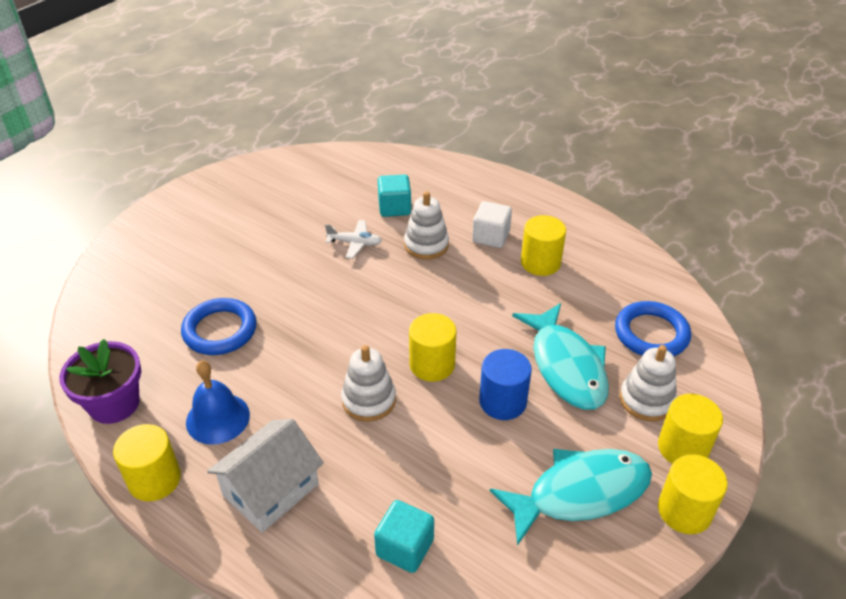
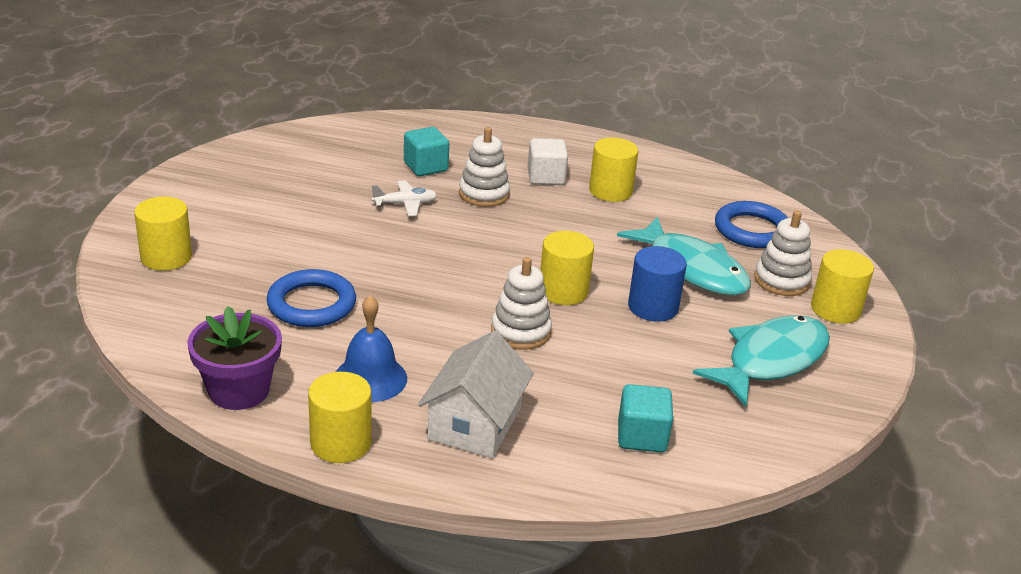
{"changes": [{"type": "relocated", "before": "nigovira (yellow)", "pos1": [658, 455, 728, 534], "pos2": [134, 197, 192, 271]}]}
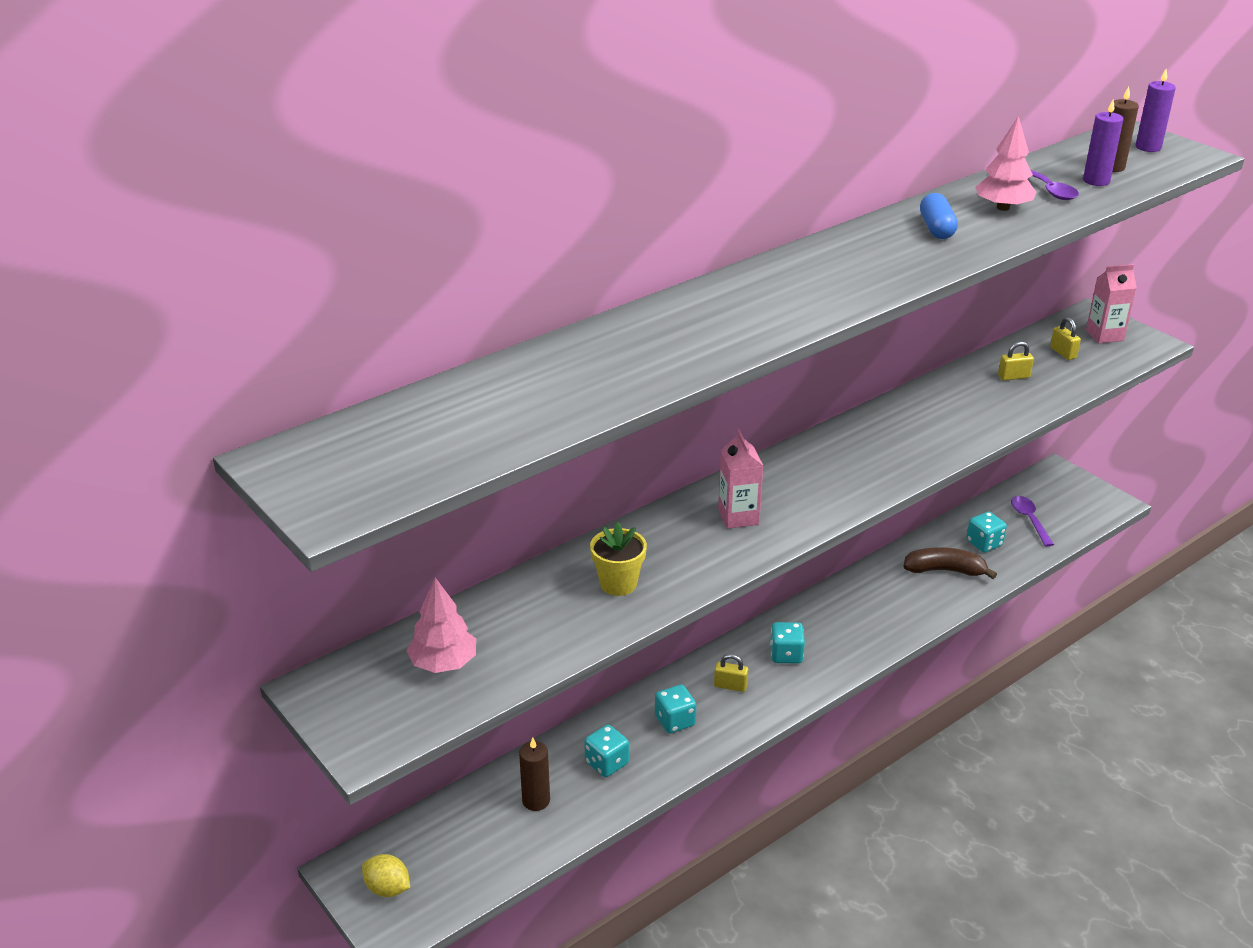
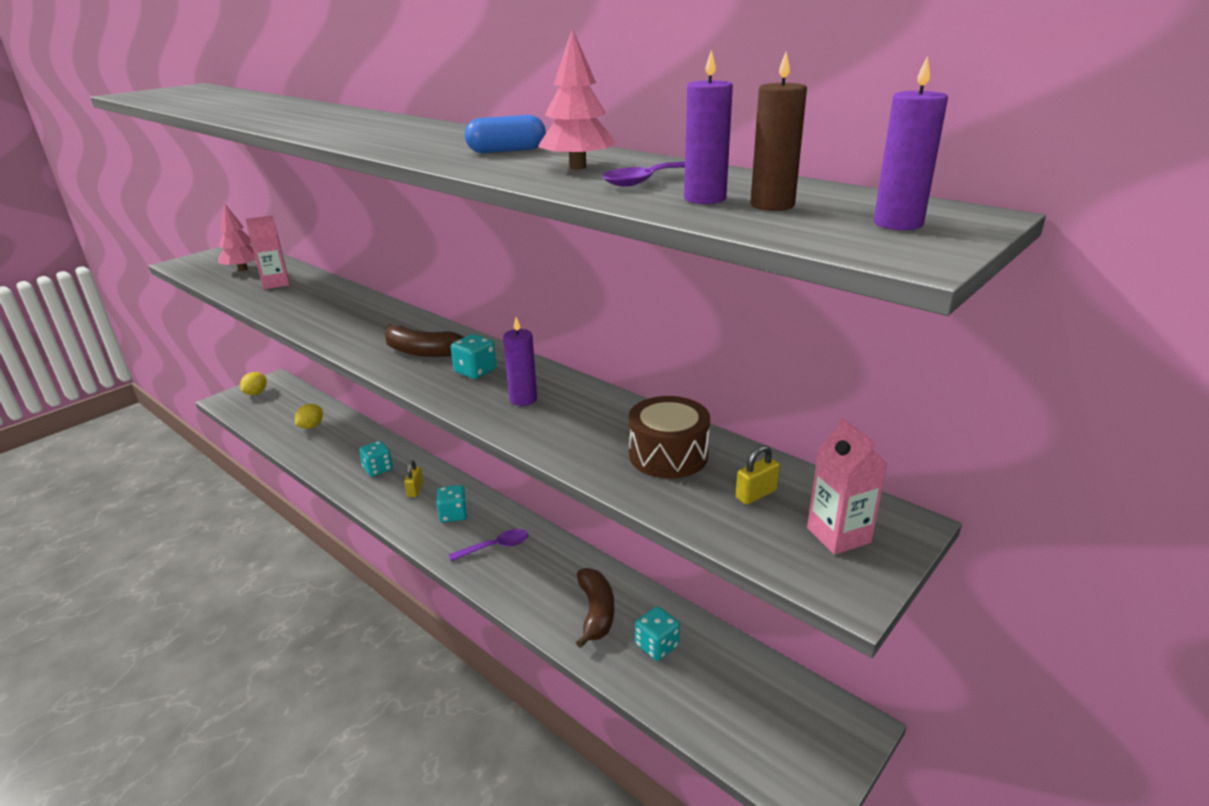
{"changes": [{"type": "missing", "before": "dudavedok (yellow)", "pos1": [590, 522, 647, 596]}, {"type": "appeared", "after": "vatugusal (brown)", "pos2": [384, 324, 464, 357]}, {"type": "appeared", "after": "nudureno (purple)", "pos2": [503, 317, 537, 406]}, {"type": "relocated", "before": "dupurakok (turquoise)", "pos1": [584, 725, 629, 777], "pos2": [451, 334, 497, 379]}, {"type": "relocated", "before": "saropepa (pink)", "pos1": [718, 429, 763, 529], "pos2": [246, 215, 290, 289]}, {"type": "relocated", "before": "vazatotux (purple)", "pos1": [1011, 496, 1054, 547], "pos2": [449, 529, 528, 561]}, {"type": "exchanged", "before": "nudureno (brown)", "after": "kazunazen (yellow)", "pos1": [519, 738, 550, 811], "pos2": [295, 404, 323, 429]}, {"type": "exchanged", "before": "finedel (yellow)", "after": "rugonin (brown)", "pos1": [998, 341, 1034, 380], "pos2": [629, 396, 710, 479]}]}
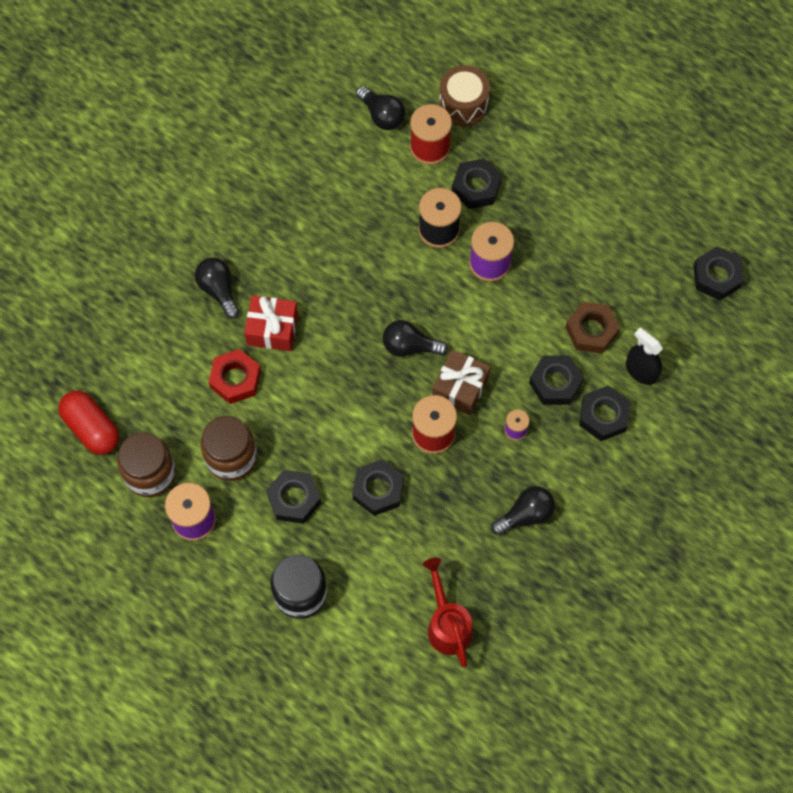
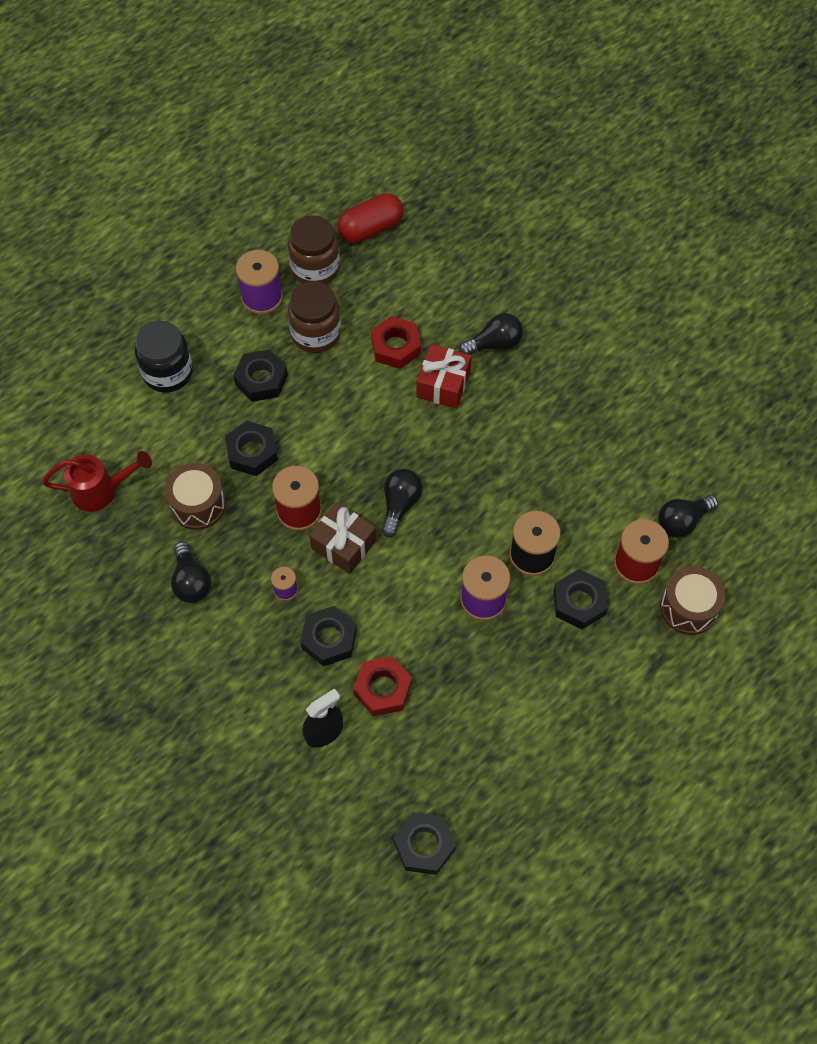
{"changes": [{"type": "missing", "before": "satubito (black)", "pos1": [579, 385, 630, 441]}, {"type": "appeared", "after": "rugonin (brown)", "pos2": [165, 463, 226, 530]}, {"type": "colour", "before": "satubito (brown)", "after": "satubito (red)", "pos1": [565, 302, 620, 353], "pos2": [353, 656, 412, 716]}]}
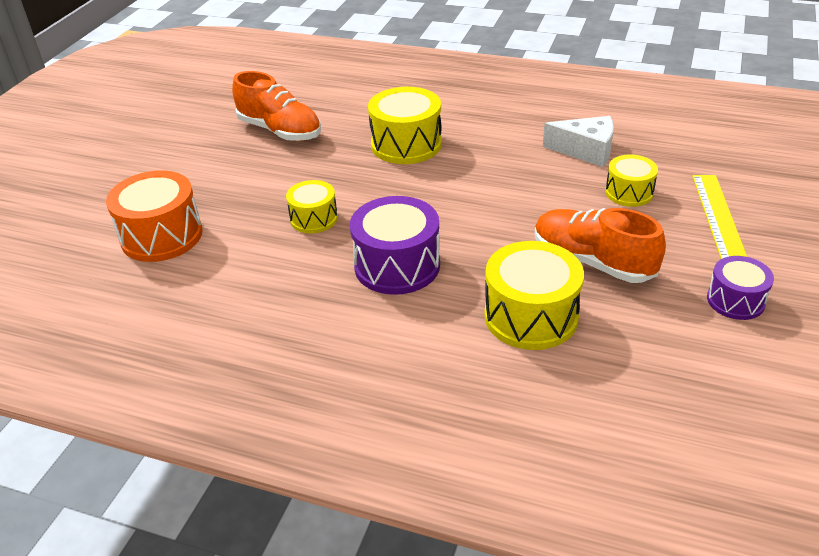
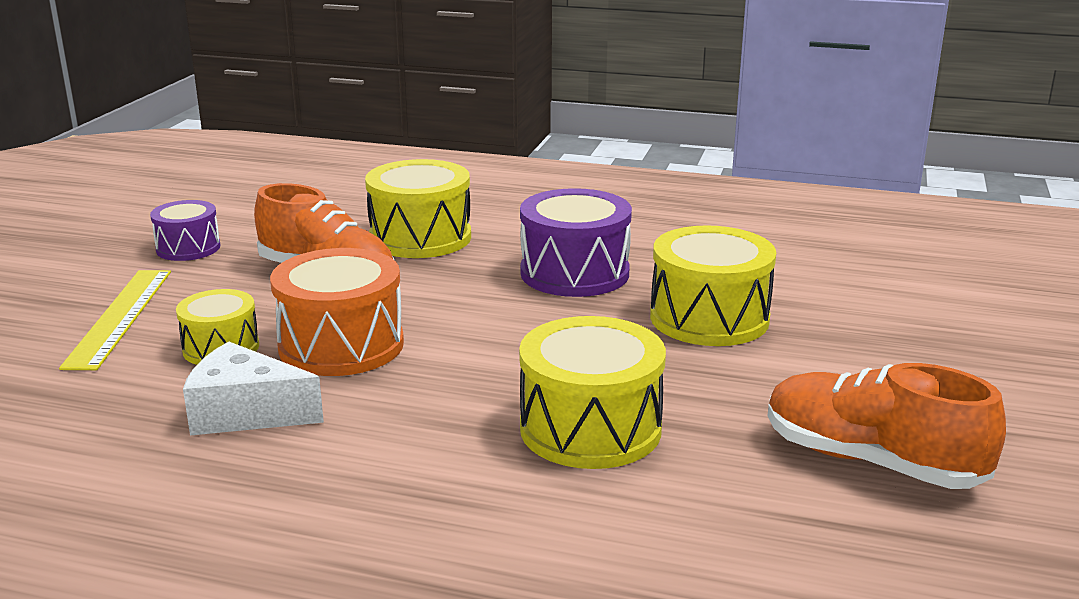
{"changes": [{"type": "relocated", "before": "rugonin (orange)", "pos1": [106, 170, 203, 262], "pos2": [270, 248, 404, 376]}, {"type": "size", "before": "rugonin (yellow)", "pos1": [286, 180, 338, 233], "pos2": [650, 225, 776, 346], "scale": 1.67}]}
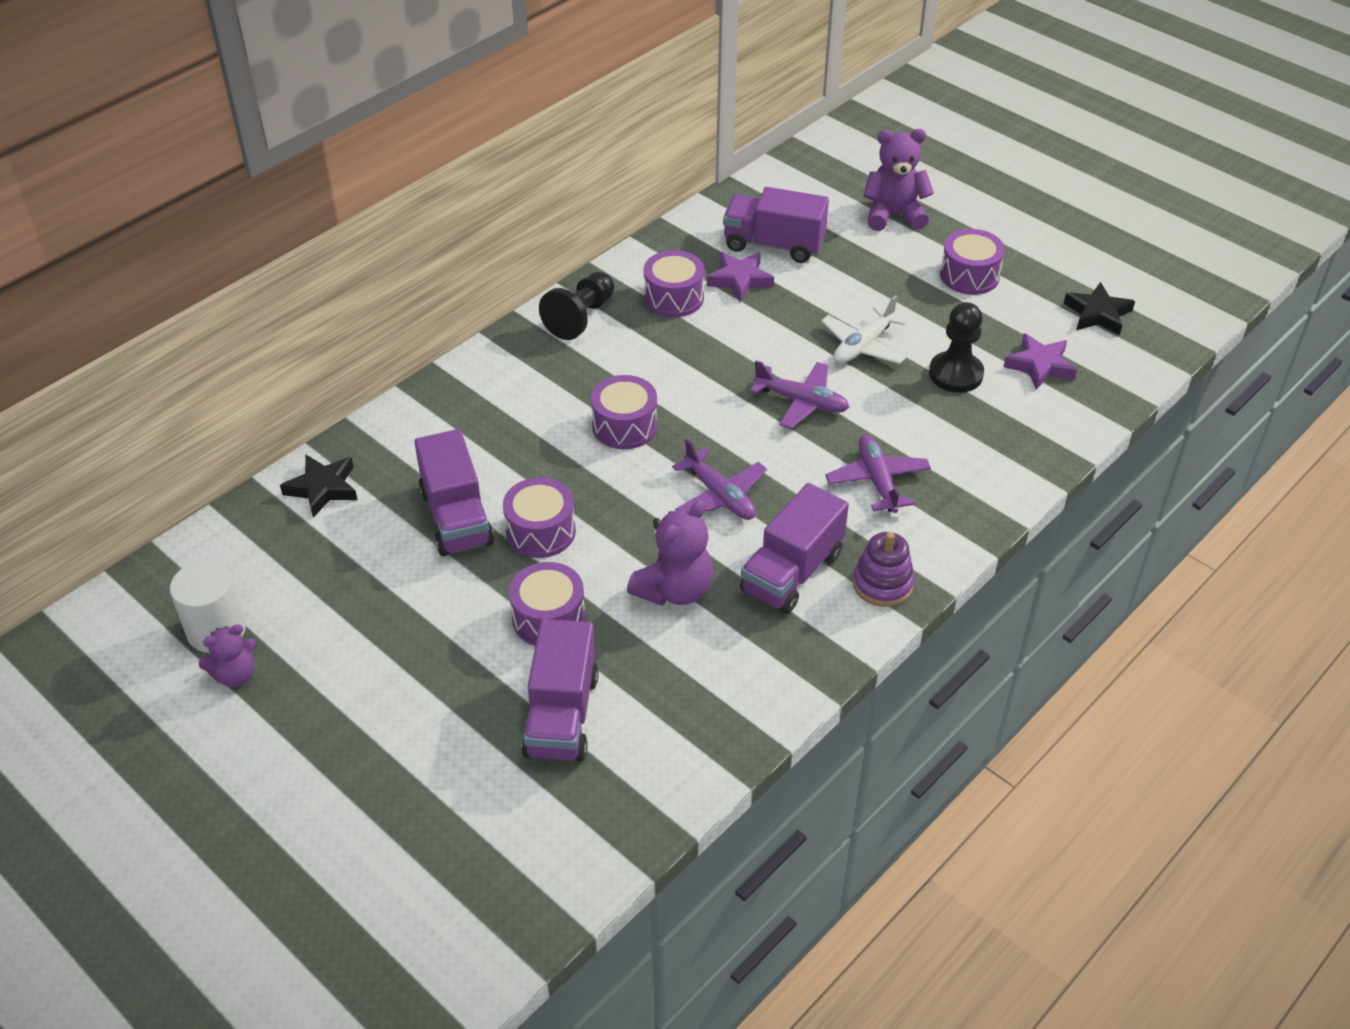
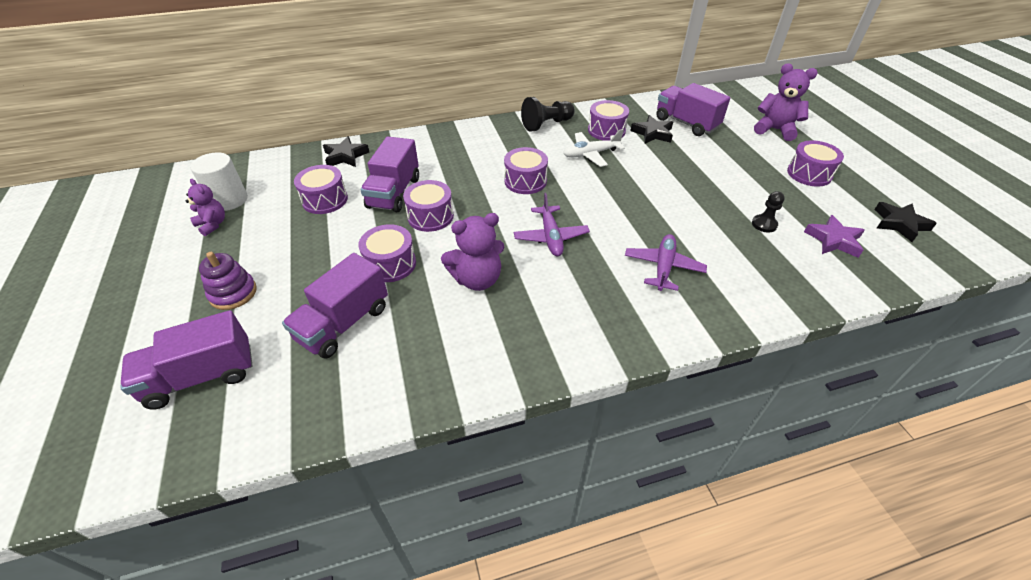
{"changes": [{"type": "missing", "before": "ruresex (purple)", "pos1": [750, 361, 849, 429]}, {"type": "appeared", "after": "rugonin (purple)", "pos2": [294, 165, 348, 214]}, {"type": "relocated", "before": "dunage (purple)", "pos1": [740, 483, 849, 614], "pos2": [120, 310, 252, 409]}, {"type": "relocated", "before": "ruresex (white)", "pos1": [821, 295, 908, 364], "pos2": [563, 129, 625, 167]}, {"type": "relocated", "before": "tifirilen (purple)", "pos1": [853, 532, 915, 607], "pos2": [199, 252, 257, 310]}, {"type": "colour", "before": "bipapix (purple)", "after": "bipapix (black)", "pos1": [707, 252, 774, 302], "pos2": [631, 115, 673, 144]}, {"type": "spun", "before": "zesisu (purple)", "pos1": [198, 624, 256, 687], "pos2": [186, 179, 225, 236], "turn": -135}, {"type": "size", "before": "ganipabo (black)", "pos1": [929, 302, 984, 393], "pos2": [752, 191, 785, 233], "scale": 0.6}]}
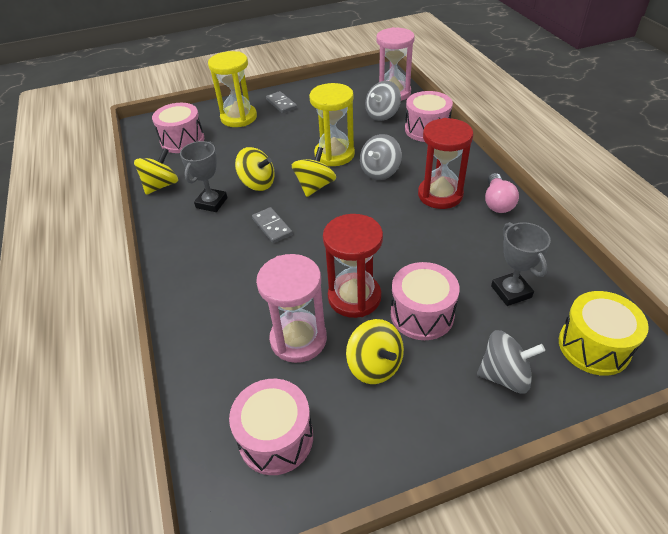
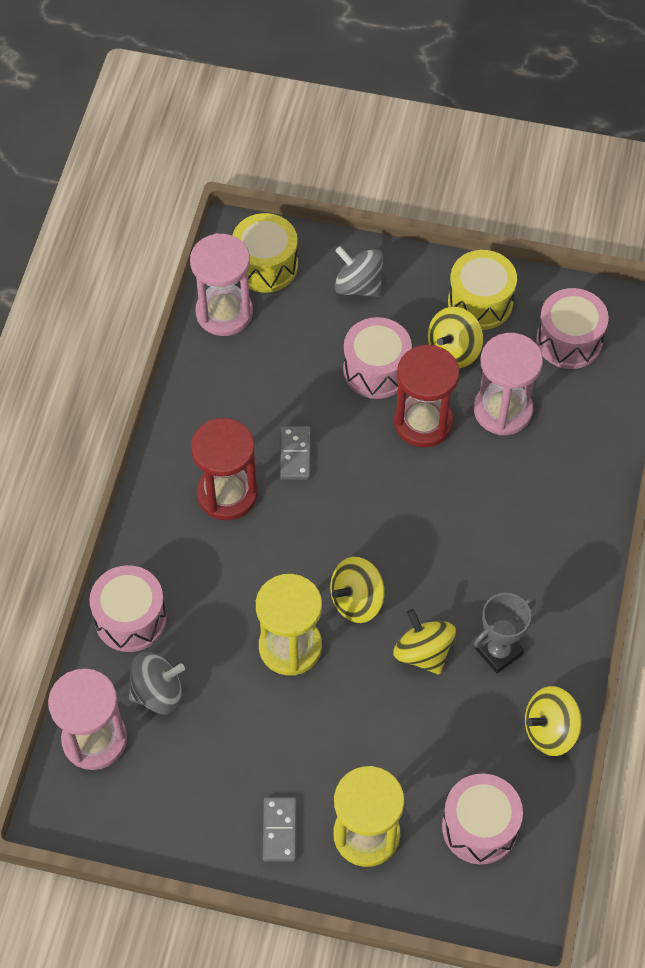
{"changes": [{"type": "missing", "before": "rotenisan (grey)", "pos1": [360, 134, 402, 180]}, {"type": "missing", "before": "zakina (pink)", "pos1": [485, 173, 519, 213]}, {"type": "missing", "before": "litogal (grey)", "pos1": [491, 222, 551, 306]}, {"type": "appeared", "after": "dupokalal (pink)", "pos2": [190, 233, 253, 336]}, {"type": "appeared", "after": "rugonin (yellow)", "pos2": [448, 250, 517, 330]}, {"type": "relocated", "before": "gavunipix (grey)", "pos1": [252, 207, 292, 243], "pos2": [280, 426, 310, 480]}, {"type": "spun", "before": "rotenisan (yellow)", "pos1": [346, 319, 404, 384], "pos2": [428, 307, 483, 368], "turn": -135}]}
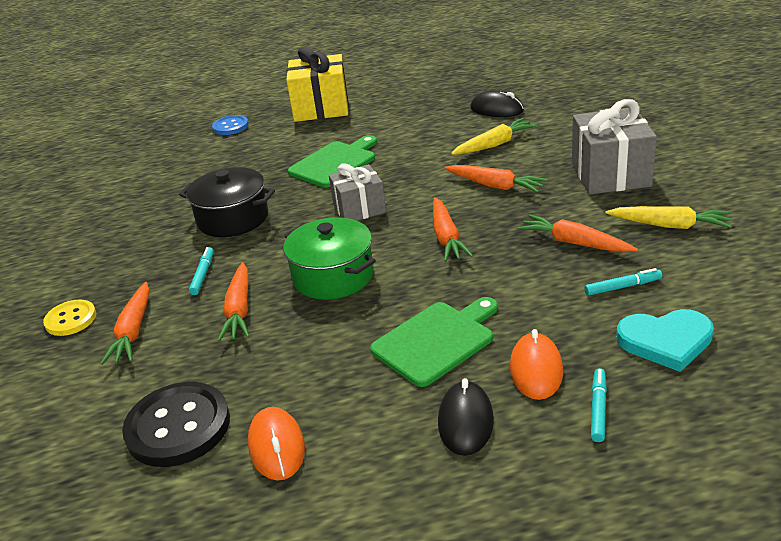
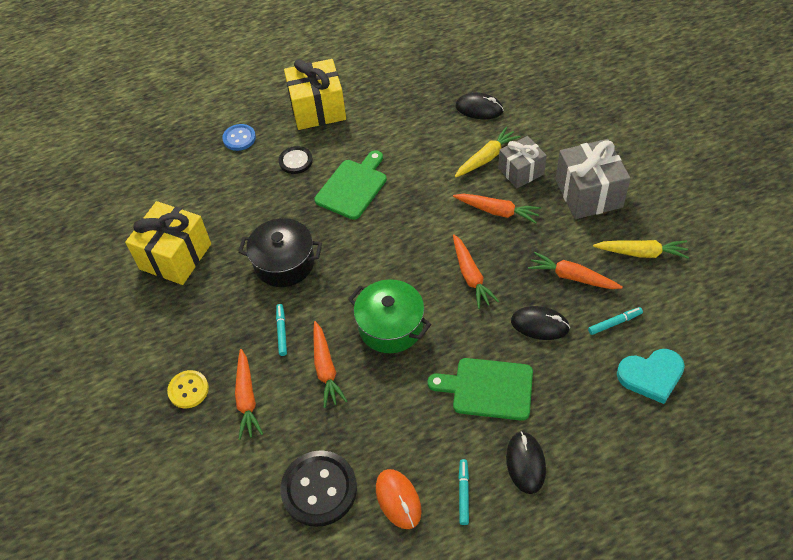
{"changes": [{"type": "missing", "before": "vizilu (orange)", "pos1": [510, 329, 563, 400]}, {"type": "appeared", "after": "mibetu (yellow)", "pos2": [125, 201, 211, 285]}, {"type": "appeared", "after": "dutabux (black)", "pos2": [279, 146, 313, 174]}, {"type": "appeared", "after": "vizilu (black)", "pos2": [511, 306, 570, 340]}, {"type": "relocated", "before": "mibetu (grey)", "pos1": [329, 163, 386, 221], "pos2": [498, 136, 547, 188]}, {"type": "relocated", "before": "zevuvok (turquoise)", "pos1": [591, 368, 607, 442], "pos2": [459, 459, 469, 525]}, {"type": "spun", "before": "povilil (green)", "pos1": [370, 297, 498, 387], "pos2": [428, 358, 533, 421], "turn": -120}]}
